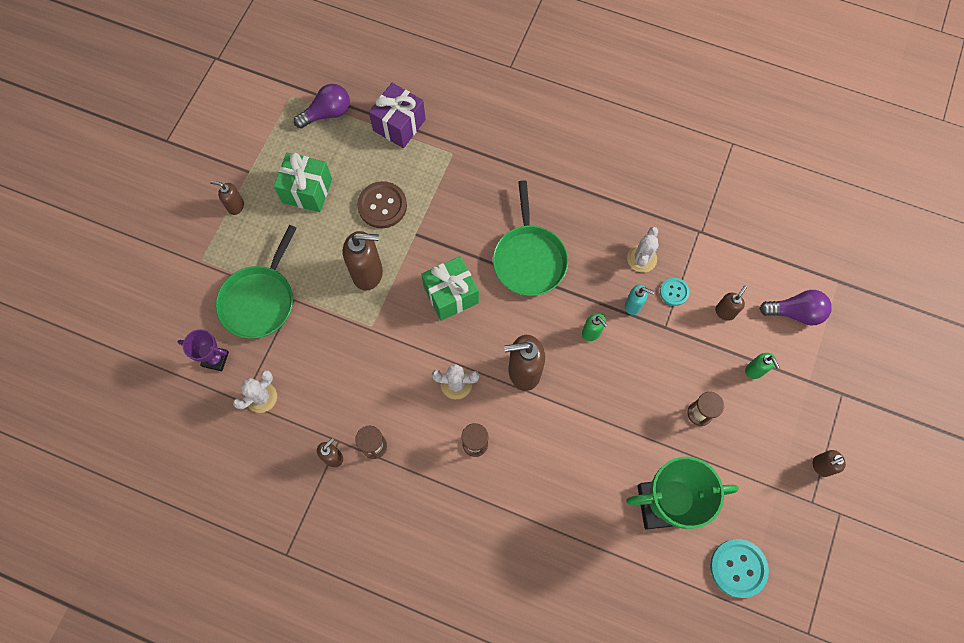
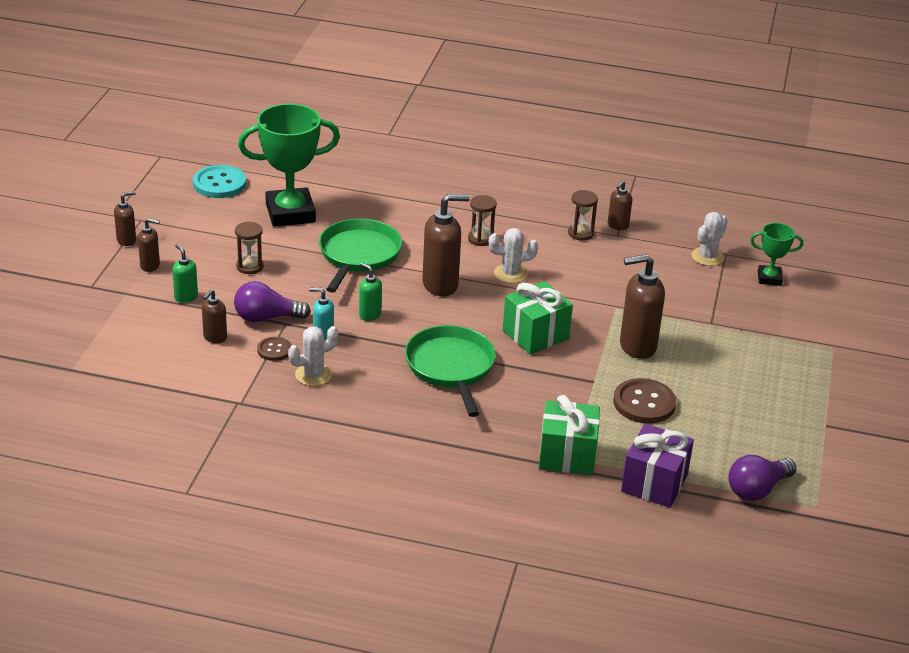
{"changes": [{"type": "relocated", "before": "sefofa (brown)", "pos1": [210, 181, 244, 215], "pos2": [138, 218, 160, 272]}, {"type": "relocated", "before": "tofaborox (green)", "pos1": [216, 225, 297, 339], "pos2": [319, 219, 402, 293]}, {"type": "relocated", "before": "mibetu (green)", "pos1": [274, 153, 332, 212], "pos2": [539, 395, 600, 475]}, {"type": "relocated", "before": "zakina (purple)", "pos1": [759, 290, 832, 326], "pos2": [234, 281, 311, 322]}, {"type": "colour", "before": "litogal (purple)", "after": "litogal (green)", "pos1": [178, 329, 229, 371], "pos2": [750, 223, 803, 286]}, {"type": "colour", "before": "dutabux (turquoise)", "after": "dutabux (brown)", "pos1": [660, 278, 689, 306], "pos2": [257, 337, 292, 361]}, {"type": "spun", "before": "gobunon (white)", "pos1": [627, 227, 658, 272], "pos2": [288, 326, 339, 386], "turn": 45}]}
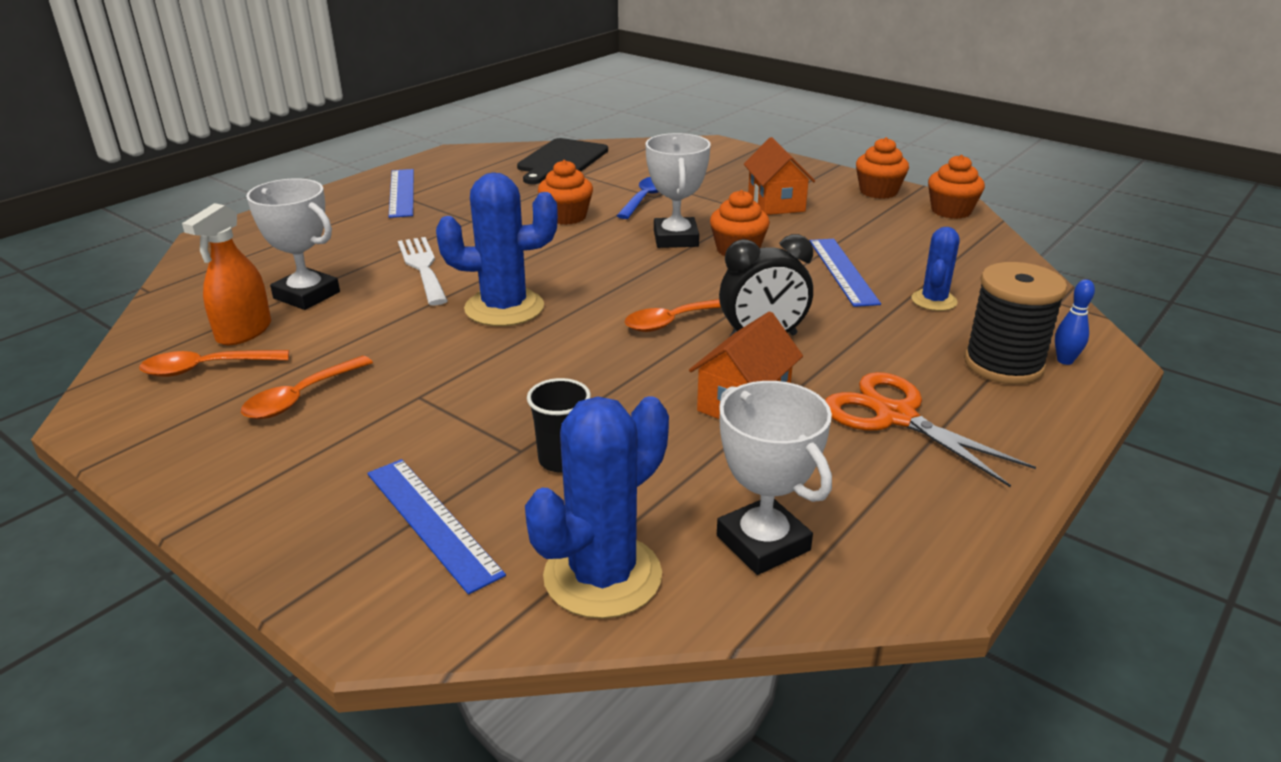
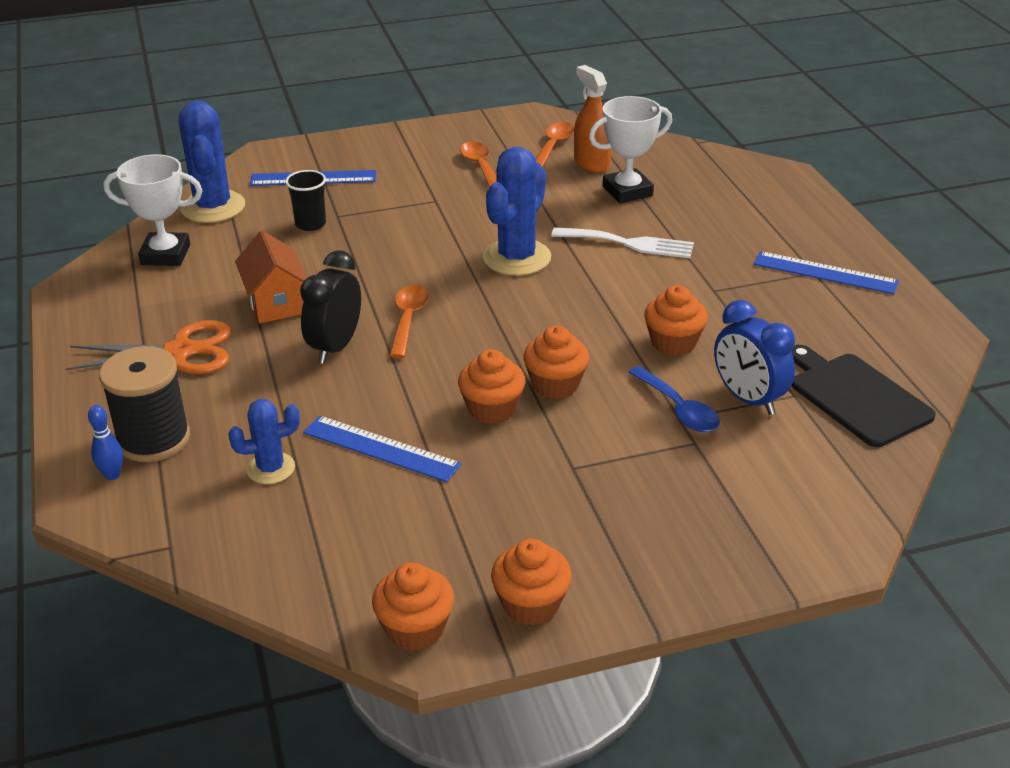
{"changes": [{"type": "missing", "before": "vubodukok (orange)", "pos1": [744, 137, 815, 215]}, {"type": "appeared", "after": "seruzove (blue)", "pos2": [714, 300, 795, 415]}, {"type": "exchanged", "before": "litogal (white)", "after": "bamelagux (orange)", "pos1": [645, 133, 711, 248], "pos2": [523, 325, 589, 399]}, {"type": "spun", "before": "gobunon (blue)", "pos1": [912, 227, 960, 311], "pos2": [228, 399, 300, 484], "turn": -75}]}
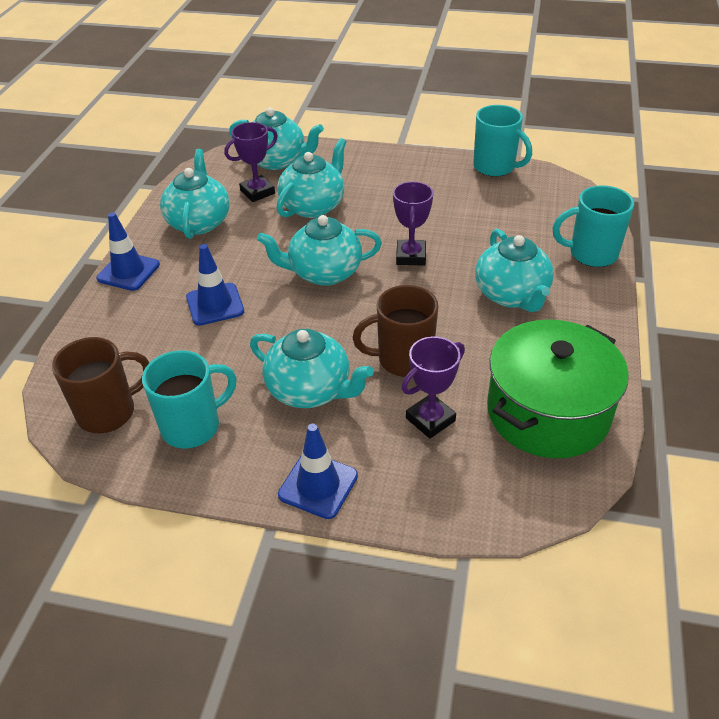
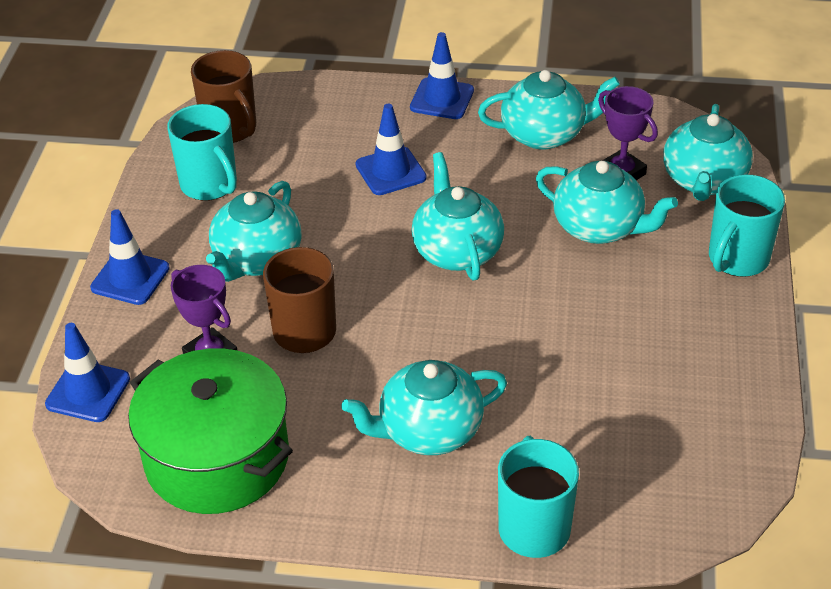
{"changes": [{"type": "missing", "before": "litogal (purple)", "pos1": [393, 181, 433, 265]}, {"type": "appeared", "after": "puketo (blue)", "pos2": [45, 323, 130, 422]}, {"type": "relocated", "before": "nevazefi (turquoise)", "pos1": [473, 105, 532, 177], "pos2": [709, 174, 785, 277]}]}
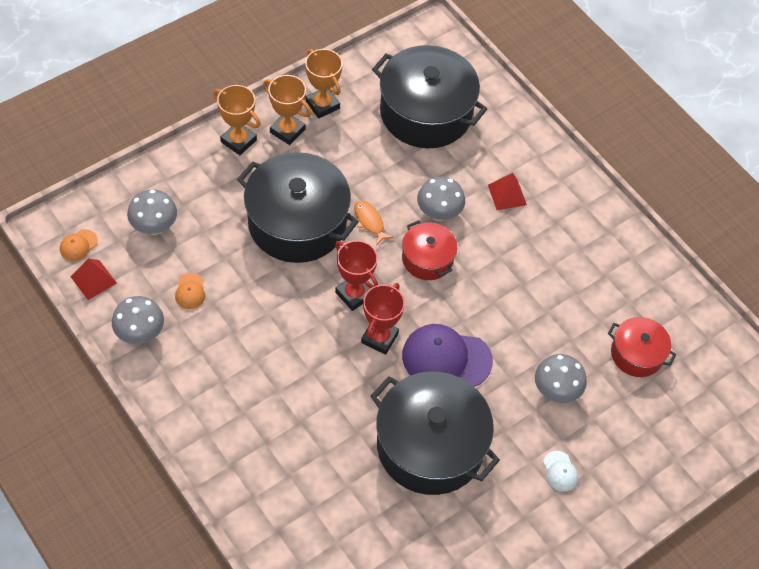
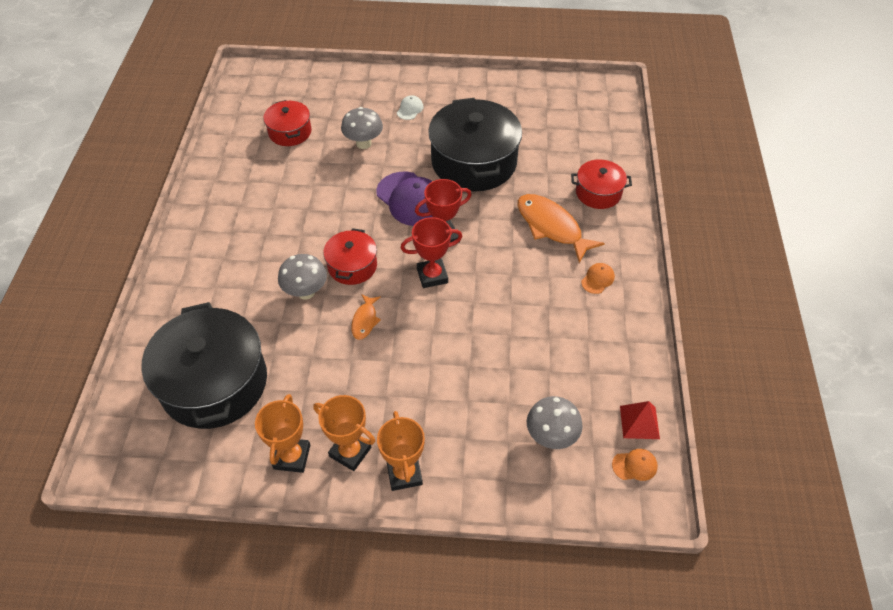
{"changes": [{"type": "missing", "before": "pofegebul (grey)", "pos1": [112, 296, 164, 344]}, {"type": "missing", "before": "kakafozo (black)", "pos1": [237, 152, 359, 263]}, {"type": "missing", "before": "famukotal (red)", "pos1": [488, 173, 527, 210]}, {"type": "appeared", "after": "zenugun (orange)", "pos2": [518, 194, 605, 263]}, {"type": "appeared", "after": "kakafozo (red)", "pos2": [571, 159, 632, 209]}, {"type": "relocated", "before": "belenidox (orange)", "pos1": [175, 273, 205, 309], "pos2": [581, 263, 615, 294]}, {"type": "spun", "before": "litogal (orange)", "pos1": [263, 75, 312, 145], "pos2": [313, 395, 375, 471], "turn": -45}, {"type": "spun", "before": "litogal (red)", "pos1": [335, 240, 378, 311], "pos2": [401, 217, 462, 288], "turn": 75}]}
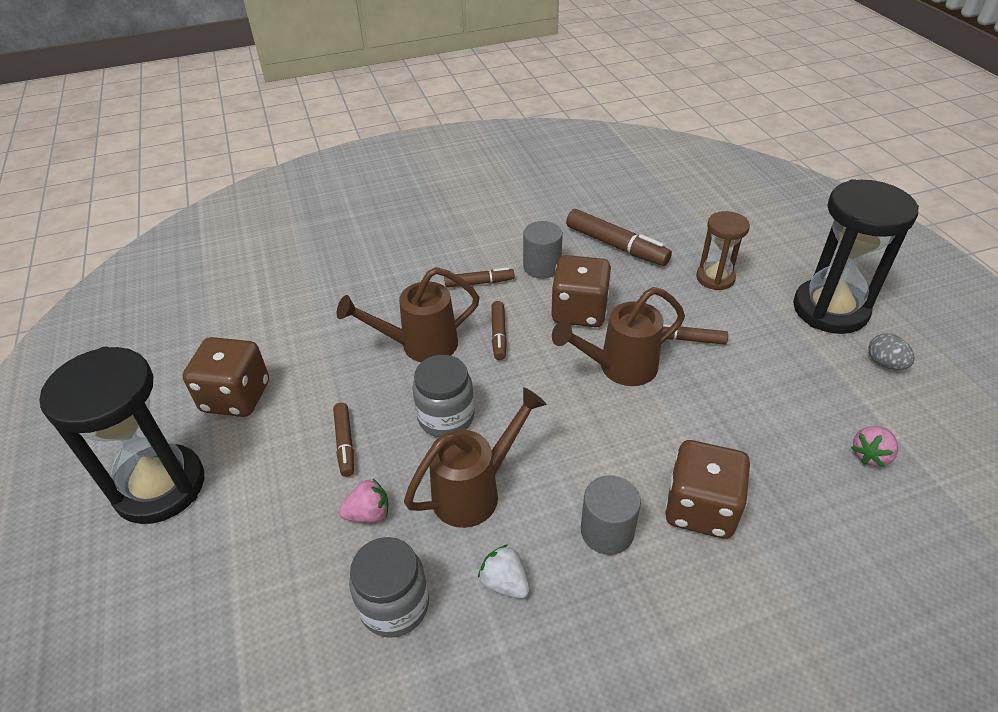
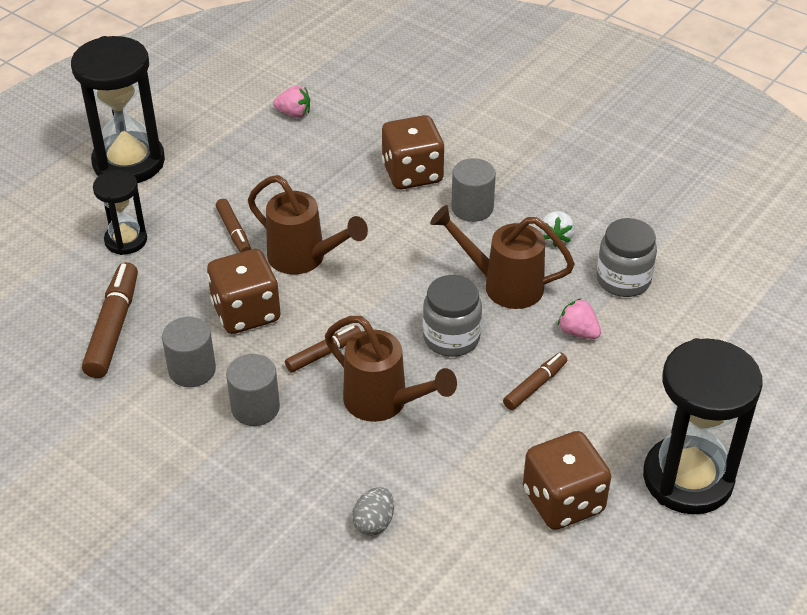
{"changes": [{"type": "relocated", "before": "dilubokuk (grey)", "pos1": [868, 333, 915, 370], "pos2": [352, 487, 394, 536]}, {"type": "exchanged", "before": "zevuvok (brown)", "after": "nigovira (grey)", "pos1": [444, 268, 514, 288], "pos2": [226, 354, 280, 426]}, {"type": "colour", "before": "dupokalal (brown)", "after": "dupokalal (black)", "pos1": [696, 211, 750, 290], "pos2": [93, 170, 147, 255]}]}
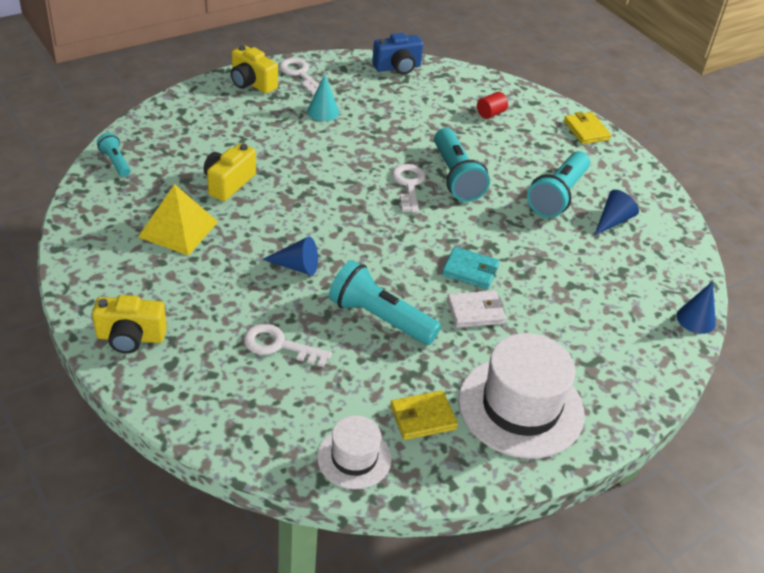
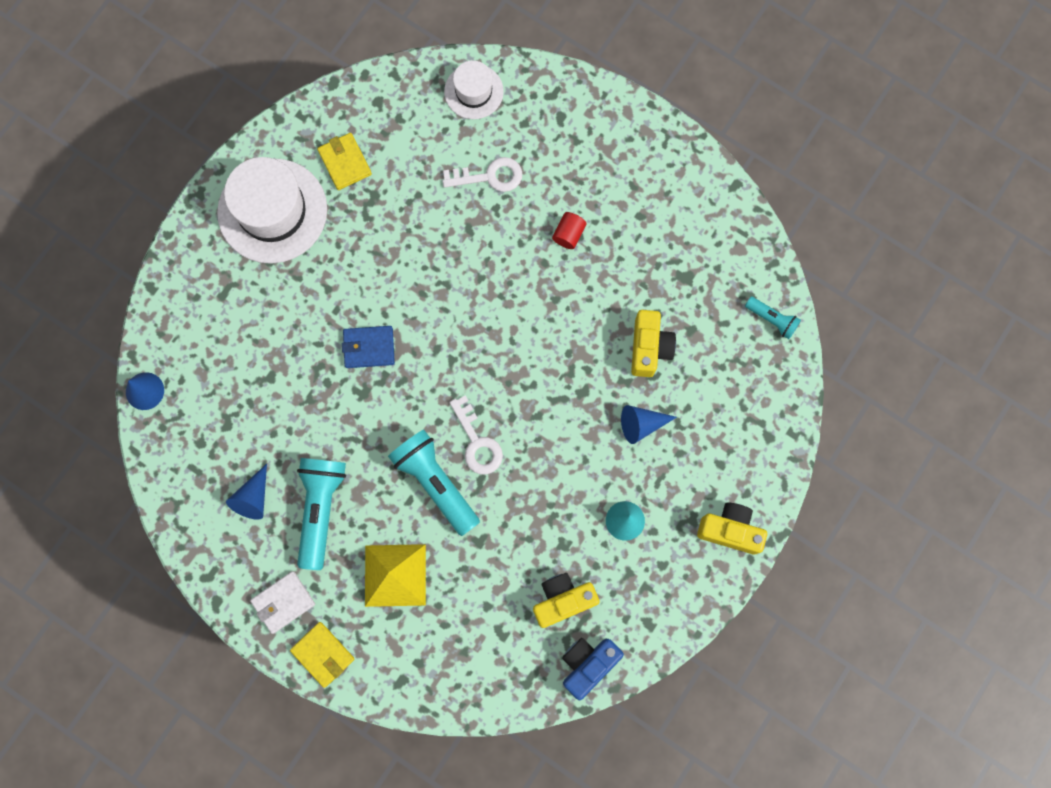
{"changes": [{"type": "missing", "before": "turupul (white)", "pos1": [279, 58, 320, 95]}, {"type": "missing", "before": "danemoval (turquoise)", "pos1": [329, 260, 441, 345]}, {"type": "relocated", "before": "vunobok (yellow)", "pos1": [92, 295, 167, 353], "pos2": [533, 573, 600, 628]}, {"type": "relocated", "before": "famukotal (yellow)", "pos1": [138, 184, 218, 256], "pos2": [365, 544, 426, 607]}, {"type": "relocated", "before": "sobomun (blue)", "pos1": [262, 237, 318, 275], "pos2": [621, 405, 677, 444]}, {"type": "relocated", "before": "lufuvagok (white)", "pos1": [317, 416, 392, 489], "pos2": [444, 60, 504, 119]}, {"type": "relocated", "before": "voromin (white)", "pos1": [447, 290, 506, 328], "pos2": [250, 571, 315, 634]}, {"type": "relocated", "before": "nigovira (red)", "pos1": [477, 92, 508, 119], "pos2": [552, 212, 587, 249]}, {"type": "colour", "before": "voromin (turquoise)", "after": "voromin (blue)", "pos1": [442, 247, 500, 289], "pos2": [342, 326, 395, 368]}, {"type": "spun", "before": "voromin (yellow)", "pos1": [390, 390, 458, 440], "pos2": [317, 133, 372, 190], "turn": -75}]}
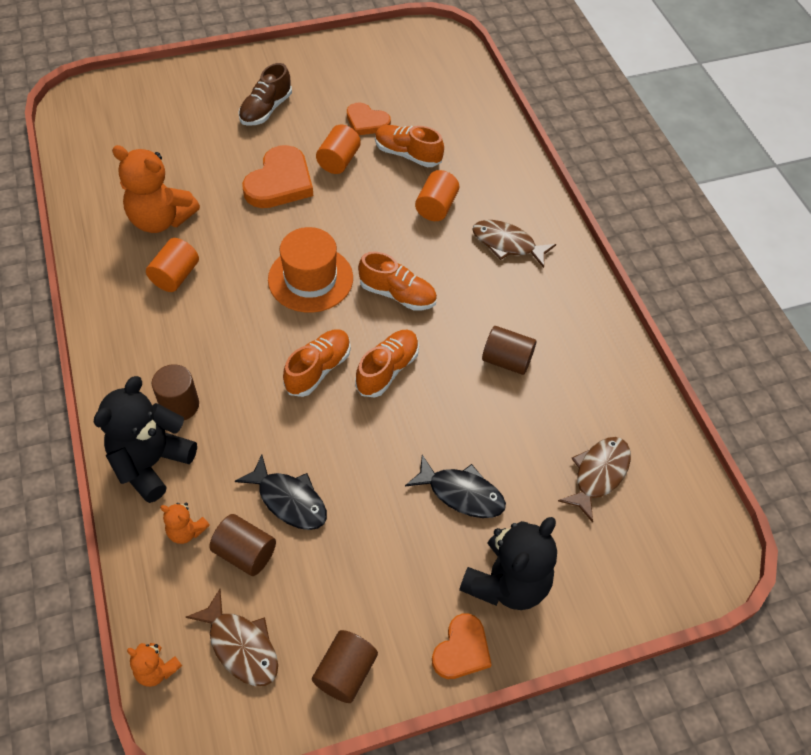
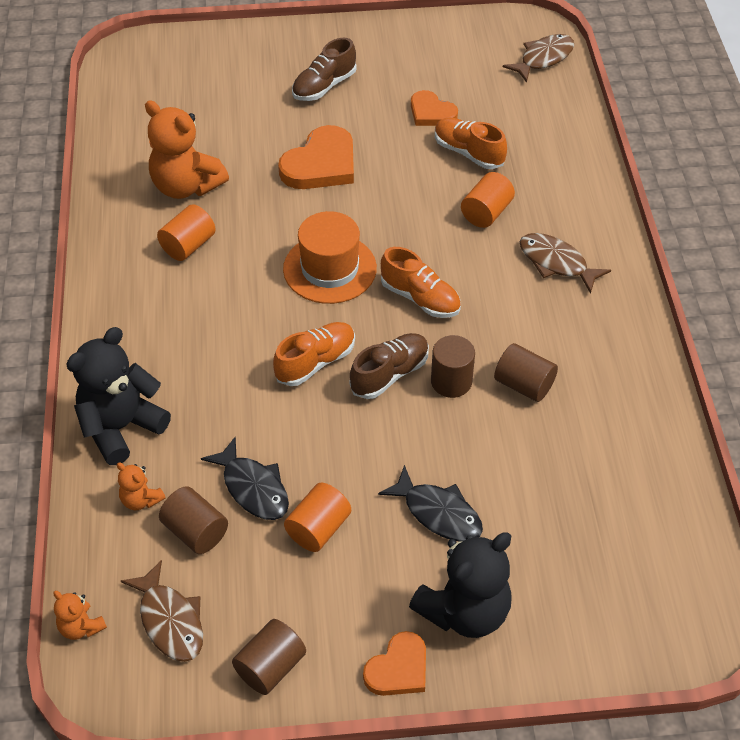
{"changes": [{"type": "relocated", "before": "nigovira (brown)", "pos1": [152, 364, 199, 420], "pos2": [431, 335, 475, 398]}, {"type": "relocated", "before": "nigovira (orange)", "pos1": [316, 124, 361, 174], "pos2": [284, 483, 351, 552]}, {"type": "relocated", "before": "zenugun (brown)", "pos1": [558, 437, 631, 523], "pos2": [503, 34, 574, 83]}, {"type": "colour", "before": "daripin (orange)", "after": "daripin (brown)", "pos1": [355, 330, 419, 398], "pos2": [350, 333, 429, 399]}]}
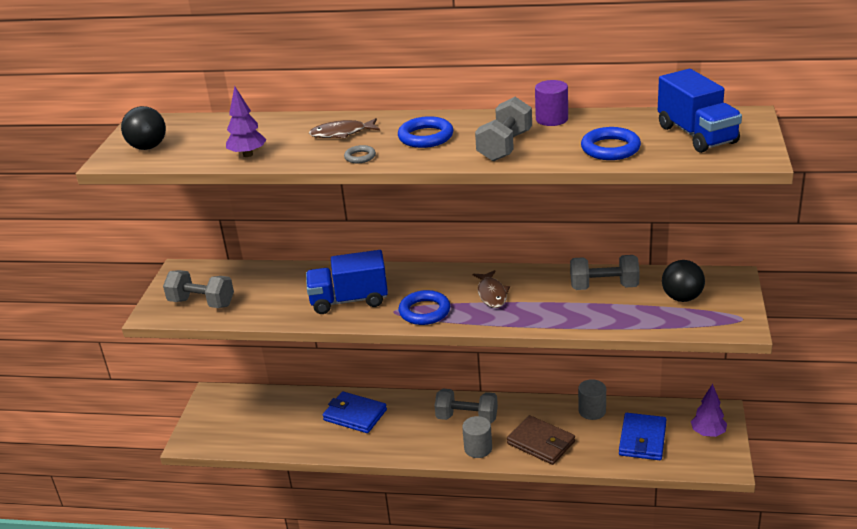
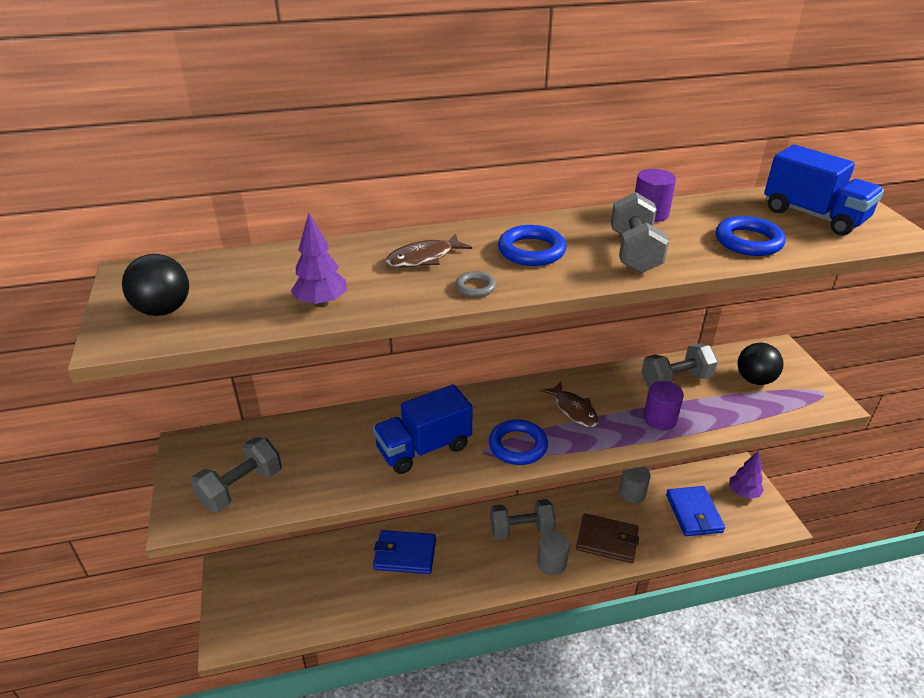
{"changes": [{"type": "appeared", "after": "nigovira (purple)", "pos2": [643, 381, 684, 430]}, {"type": "spun", "before": "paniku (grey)", "pos1": [163, 270, 234, 308], "pos2": [190, 437, 282, 512], "turn": -45}]}
